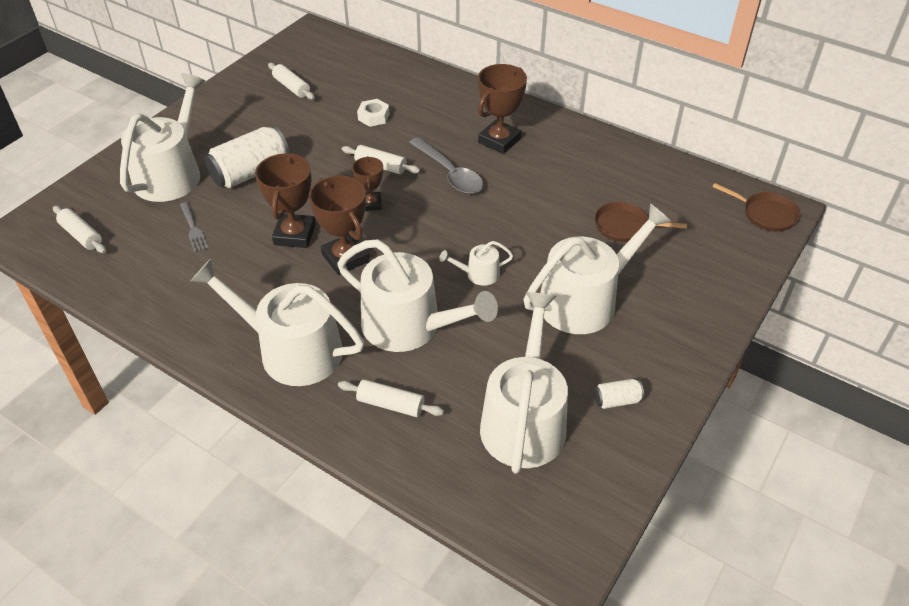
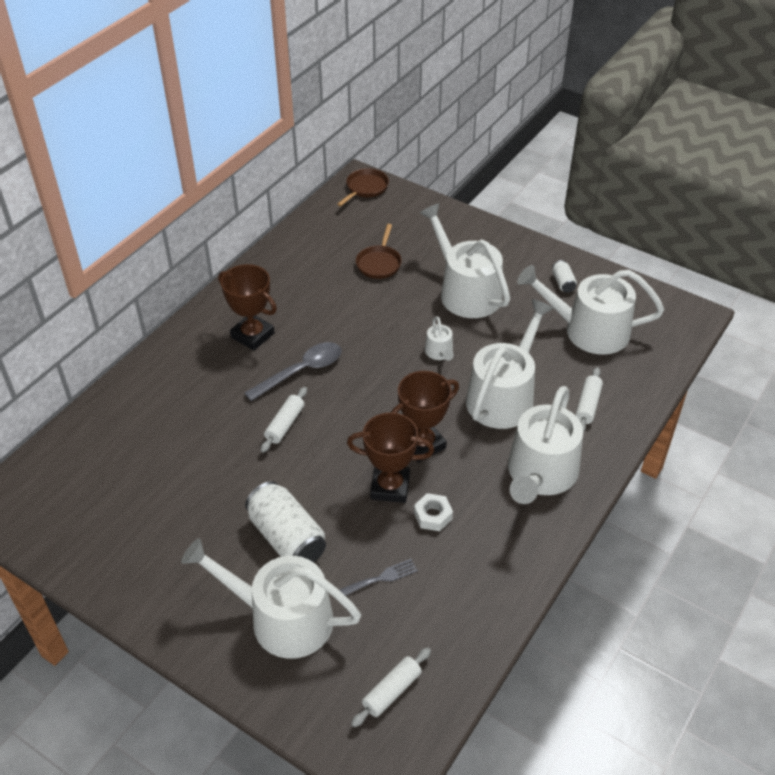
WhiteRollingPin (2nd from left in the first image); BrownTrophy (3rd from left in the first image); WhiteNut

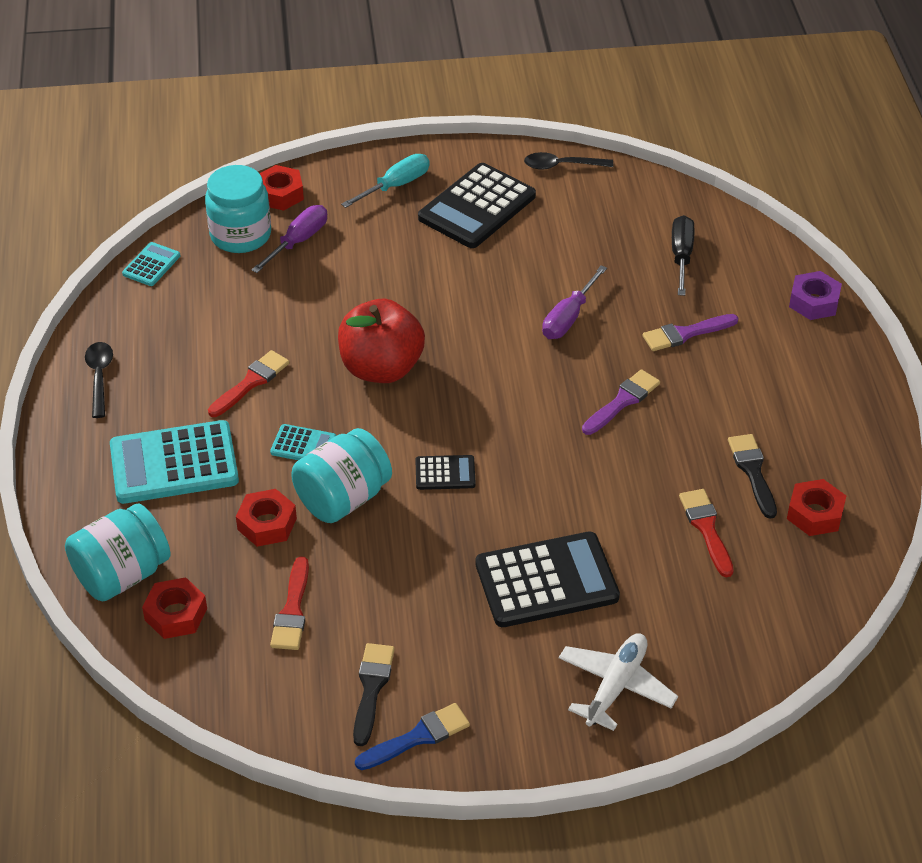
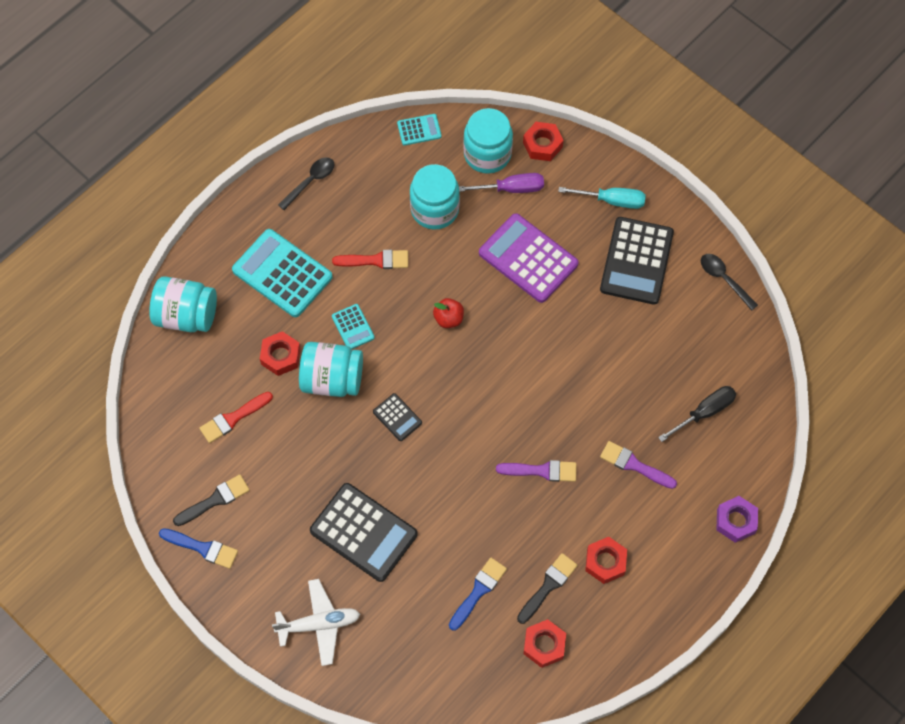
PurpleScrewdriver (2nd from left in the first image); TurquoiseJar (3rd from left); PurpleCalculator; RedNut (4th from left); BlueBrush (2nd from left); BlackCalculator (3rd from left); RedApple

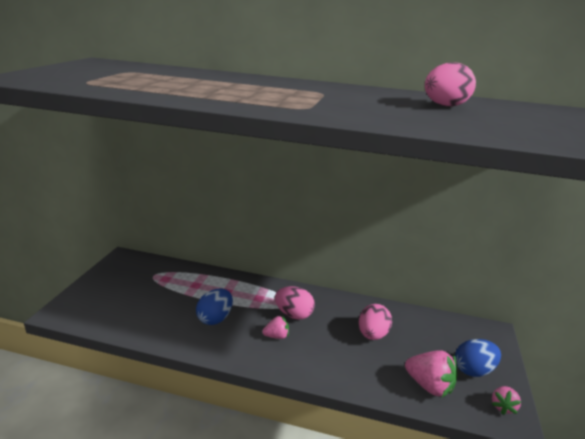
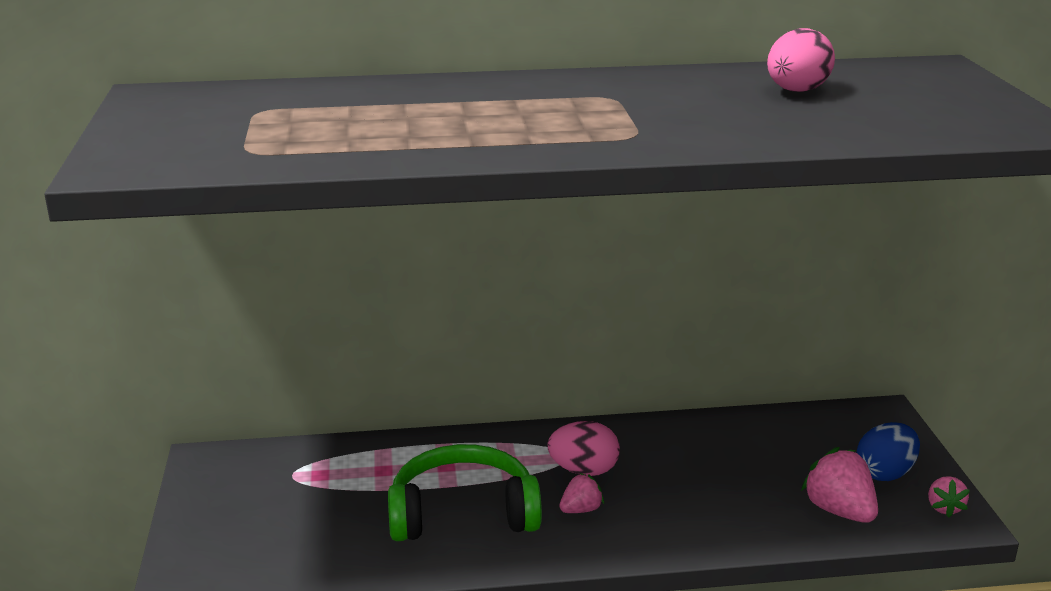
PinkEgg (2nd from left in the first image); GreenHeadphones; PinkStrawberry (2nd from left)

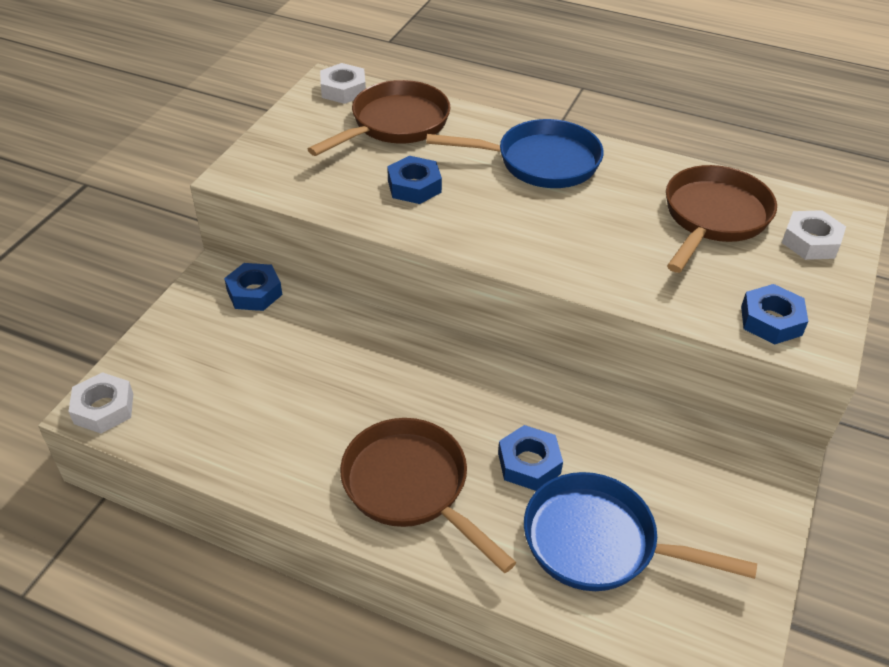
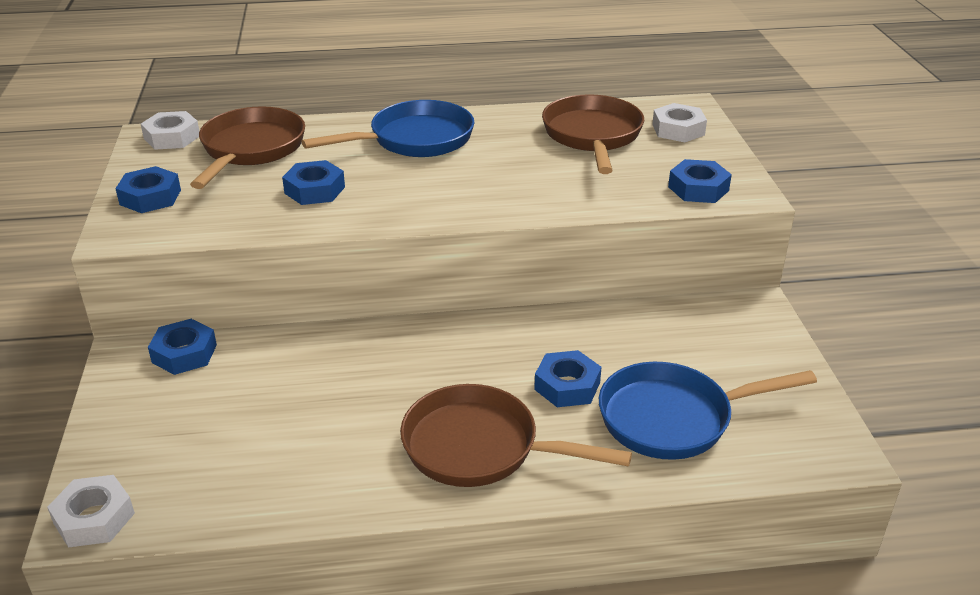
BlueNut (1st from left)

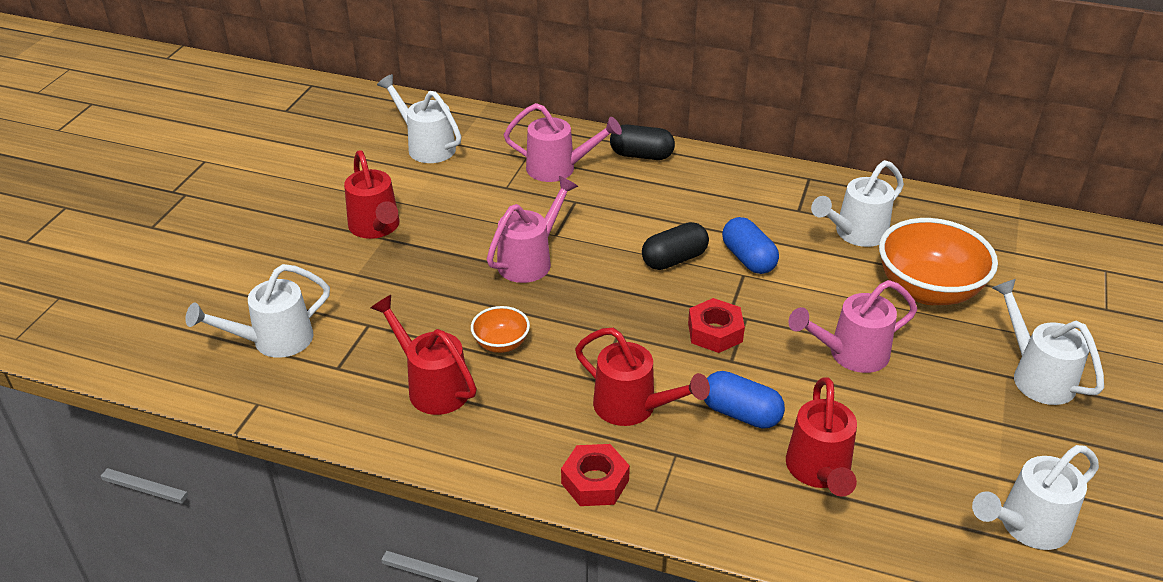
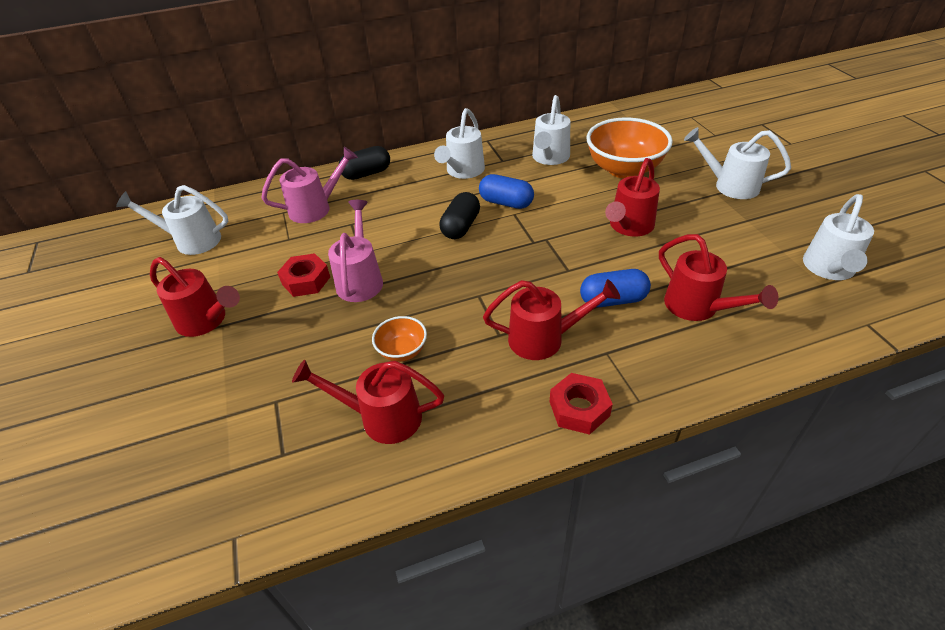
WhiteWateringCan (2nd from left); RedNut (1st from left); RedWateringCan (4th from left)

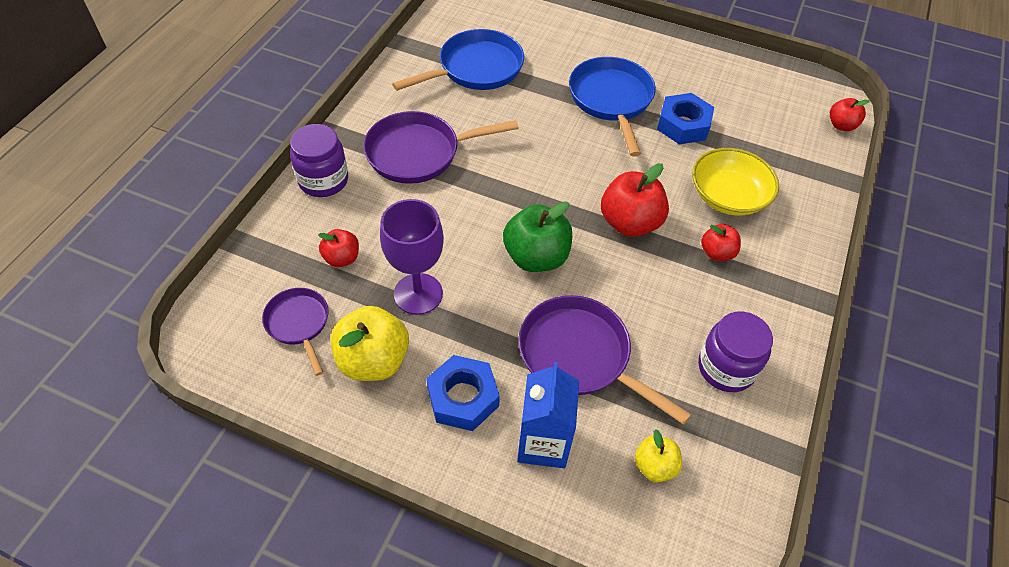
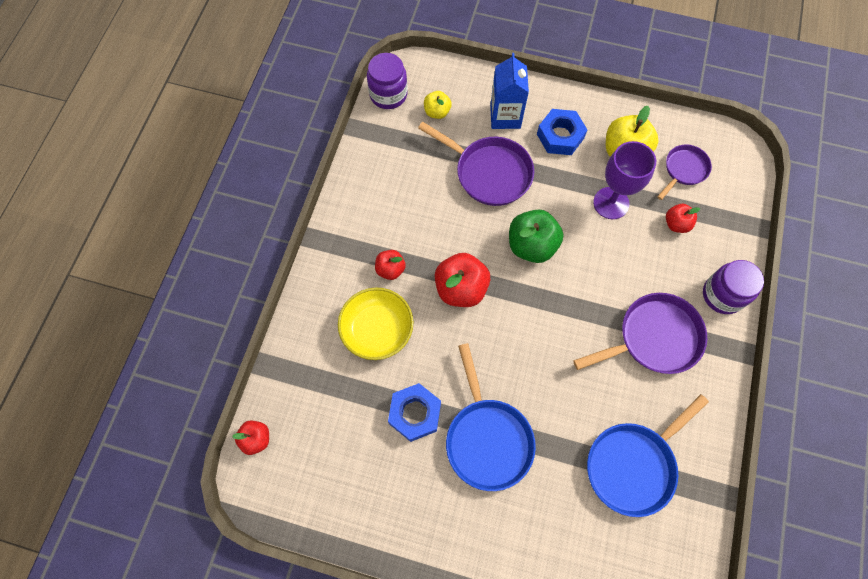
PurpleJar (1st from left); PurplePan (3rd from left)

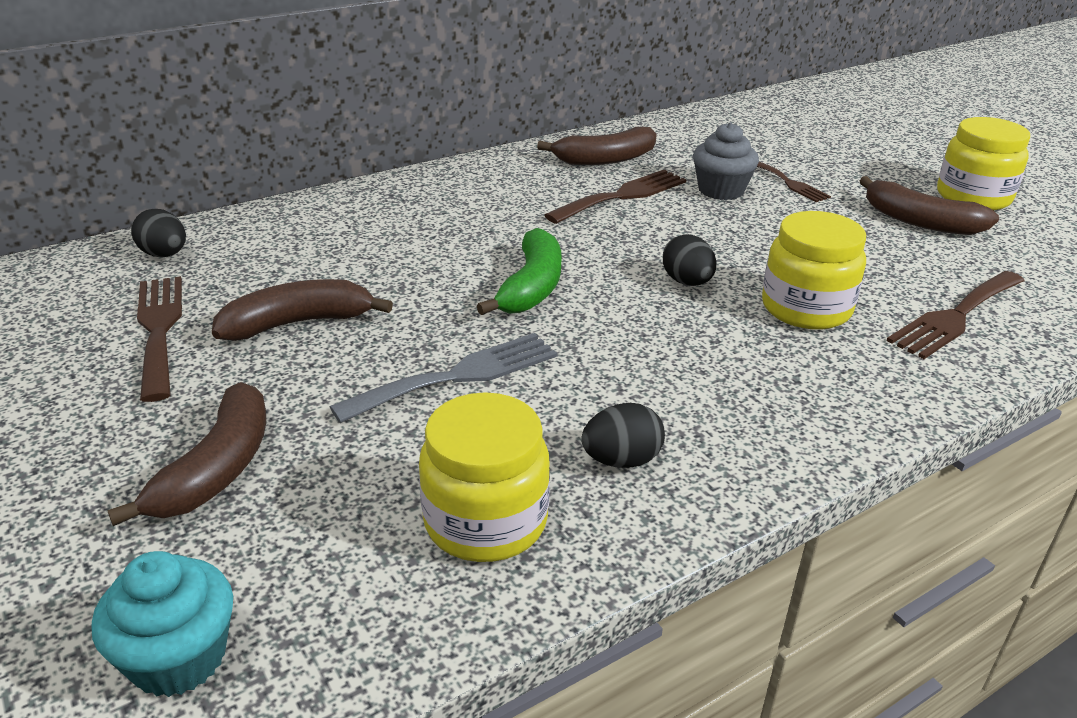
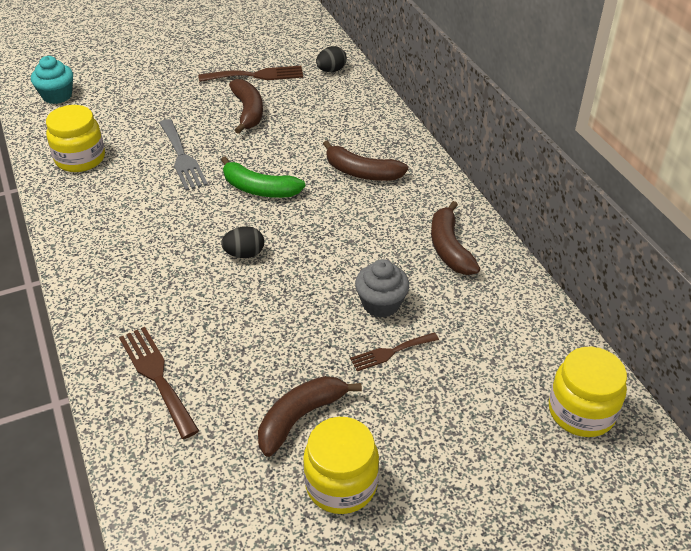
BrownFork (2nd from left in the first image); BlackEgg (2nd from left in the first image); BrownBanana (3rd from left); YellowJar (3rd from left)

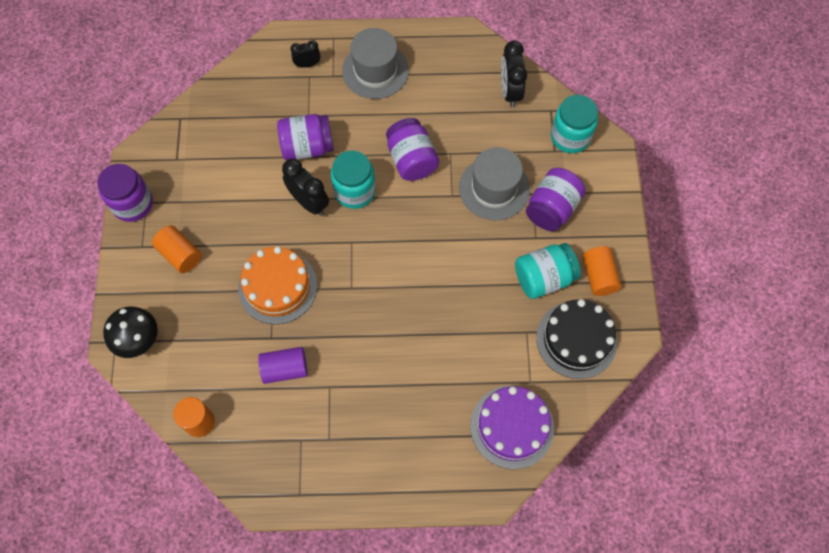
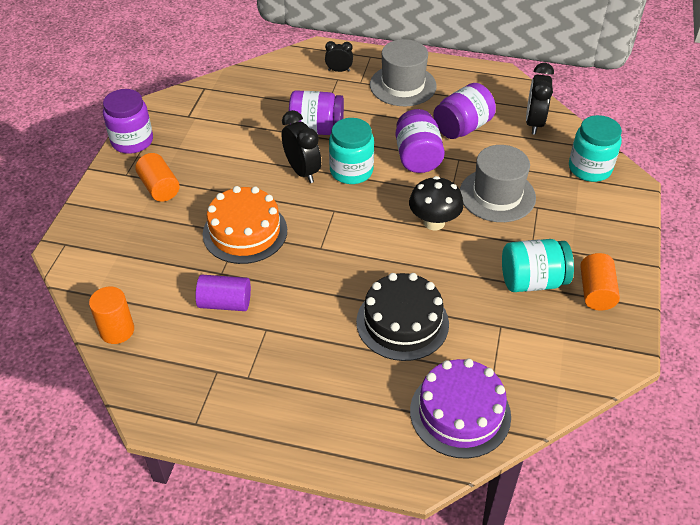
BlackMushroom; PurpleJar (4th from left); BlackCake

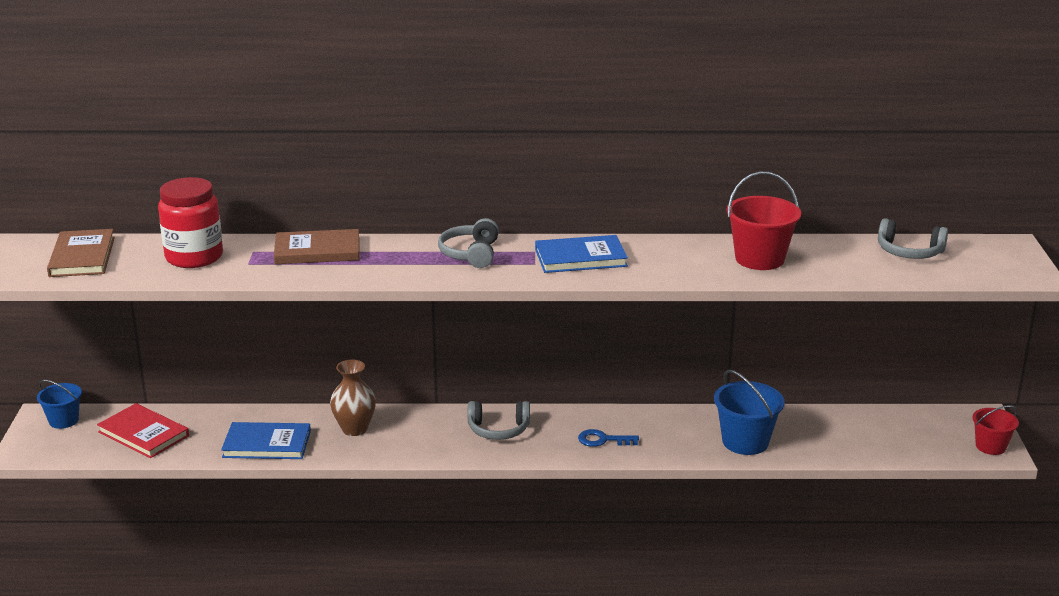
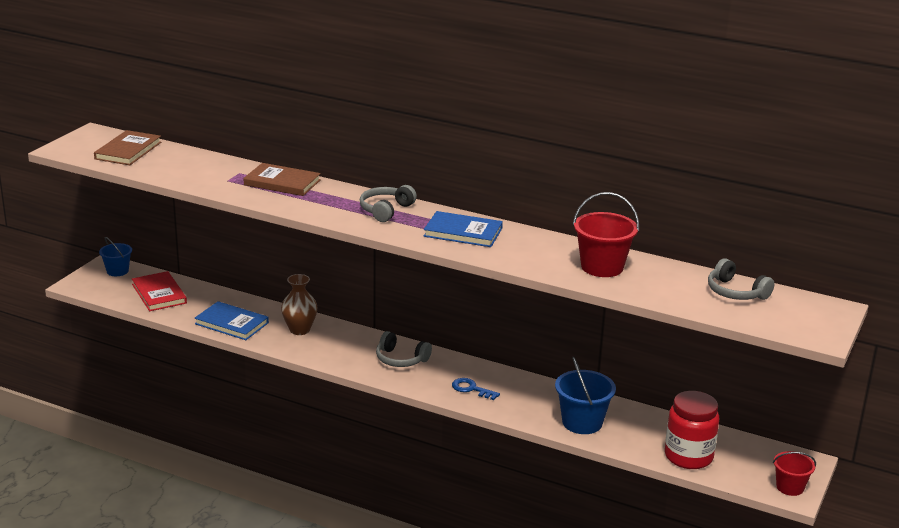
RedJar

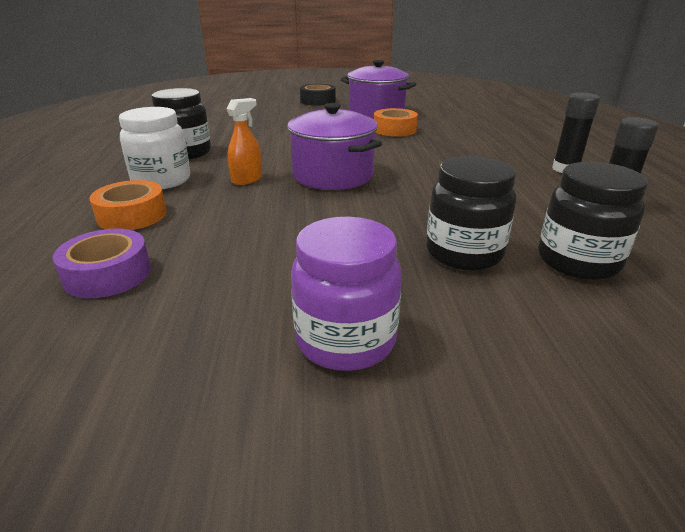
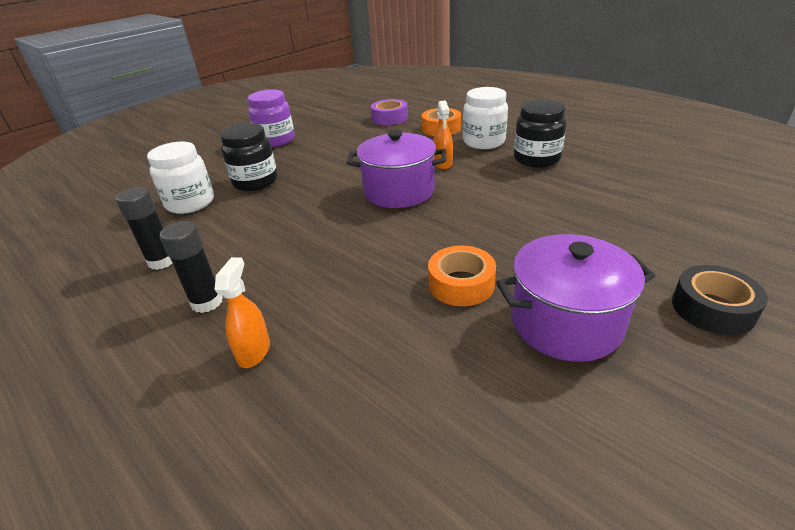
OrangeSprayBottle (1st from left); WhiteJar (1st from left)

